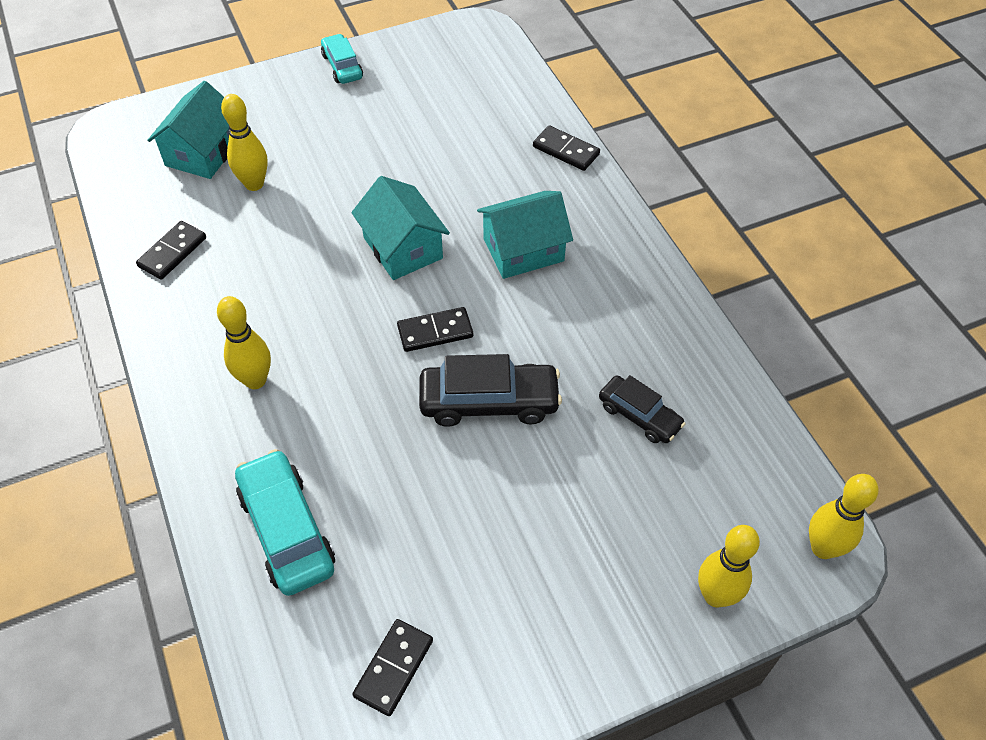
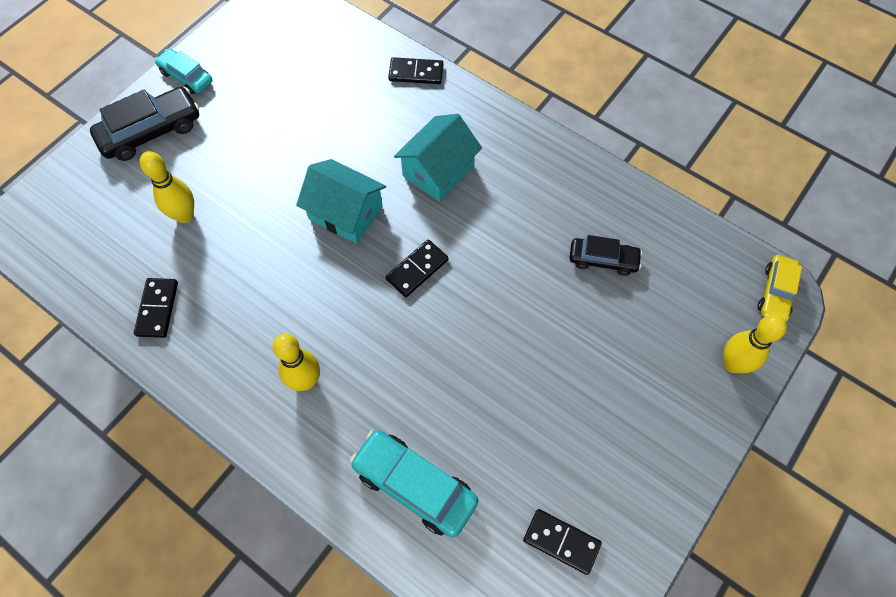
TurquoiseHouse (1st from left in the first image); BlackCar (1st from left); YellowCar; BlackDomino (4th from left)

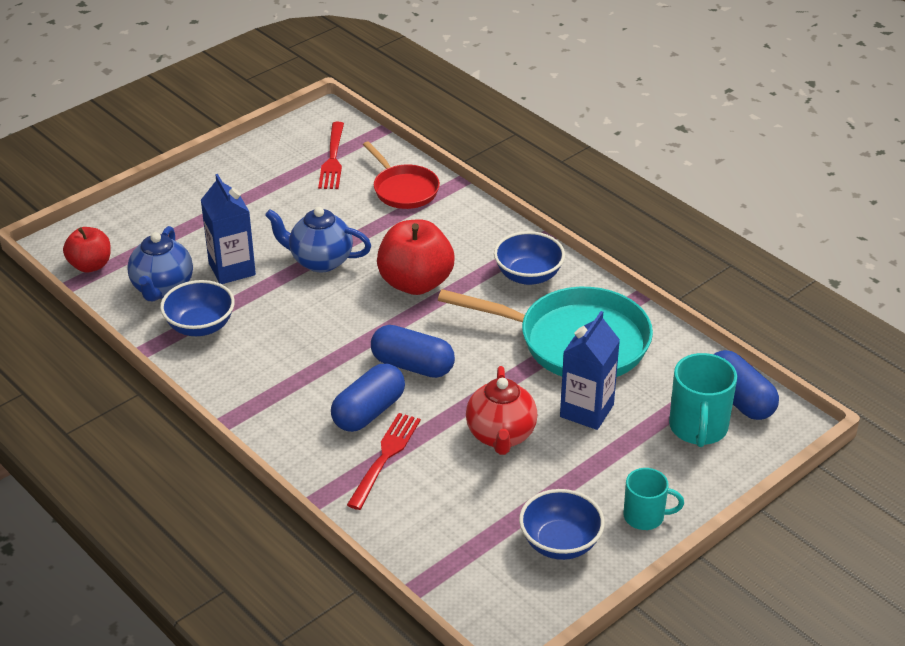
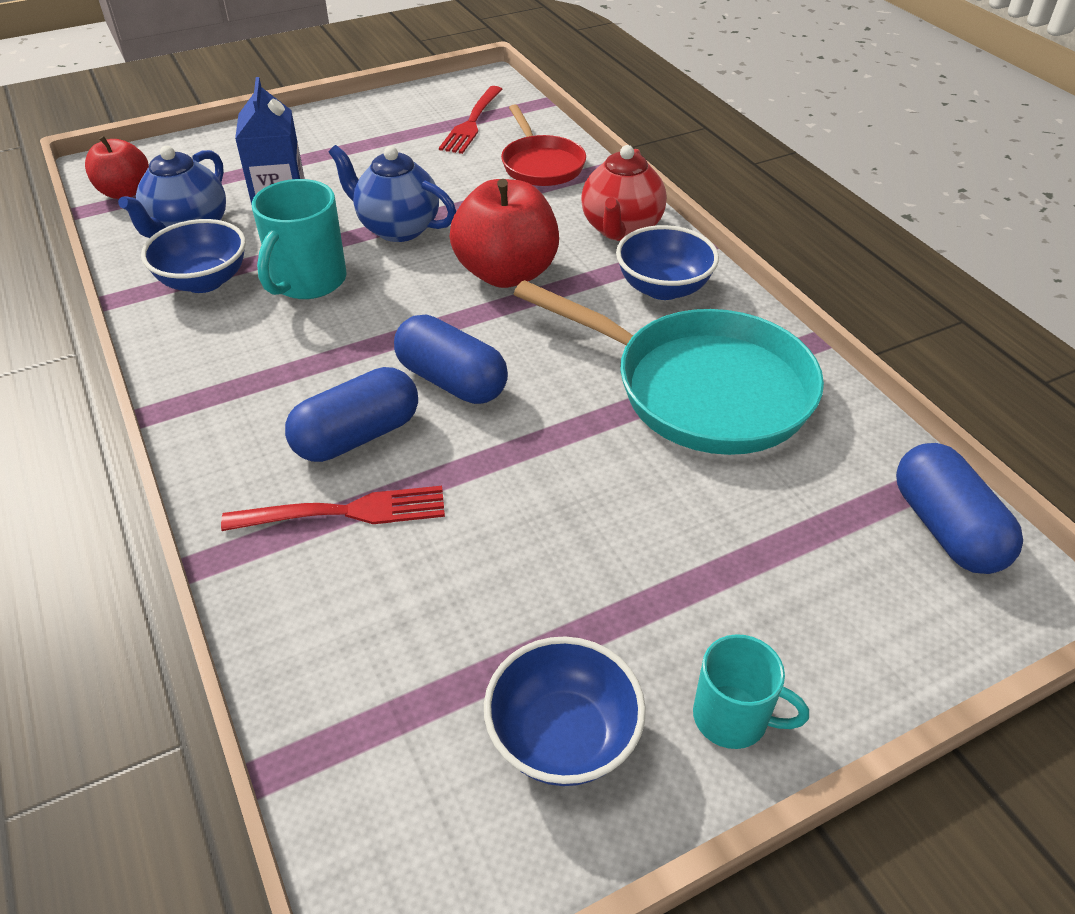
BlueCarton (2nd from left in the first image); RedTeapot; TurquoiseMug (1st from left); RedFork (1st from left)

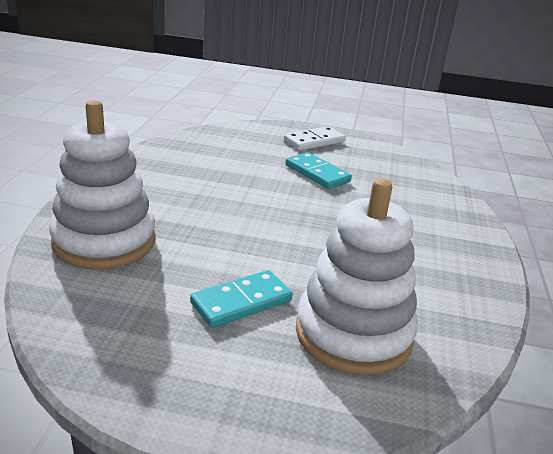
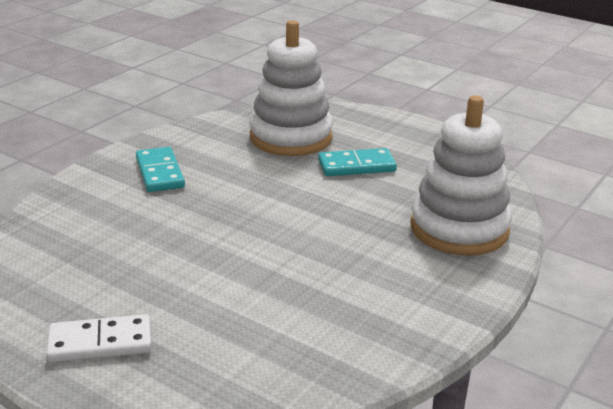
TurquoiseDomino (1st from left)

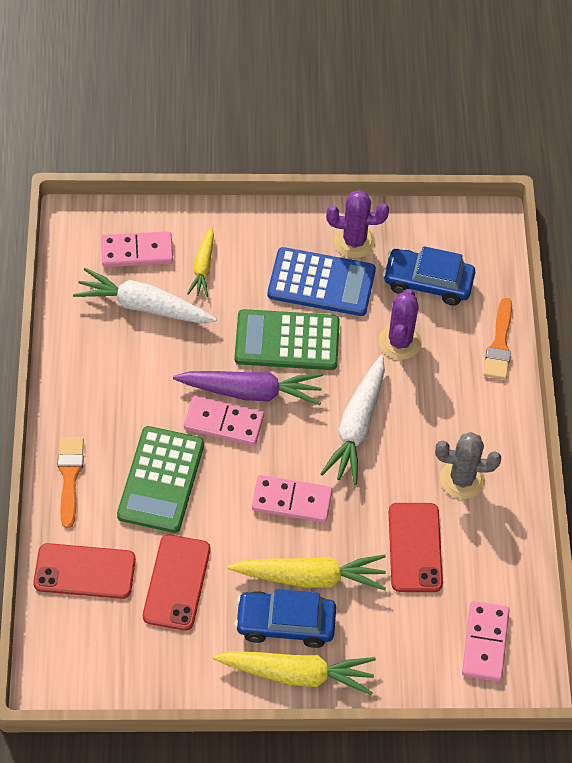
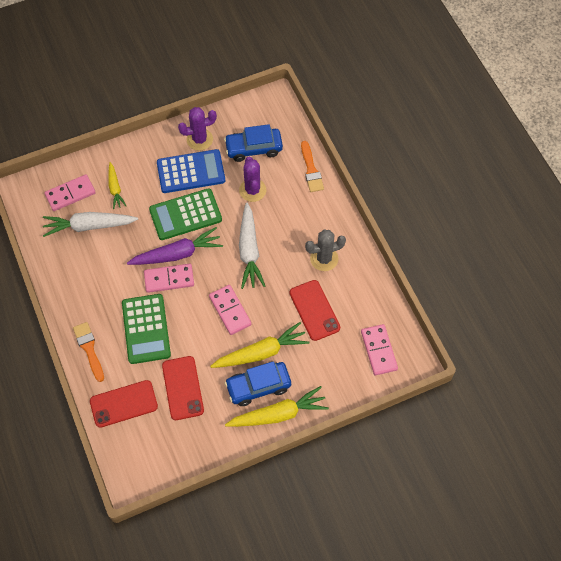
PinkDomino (3rd from left)

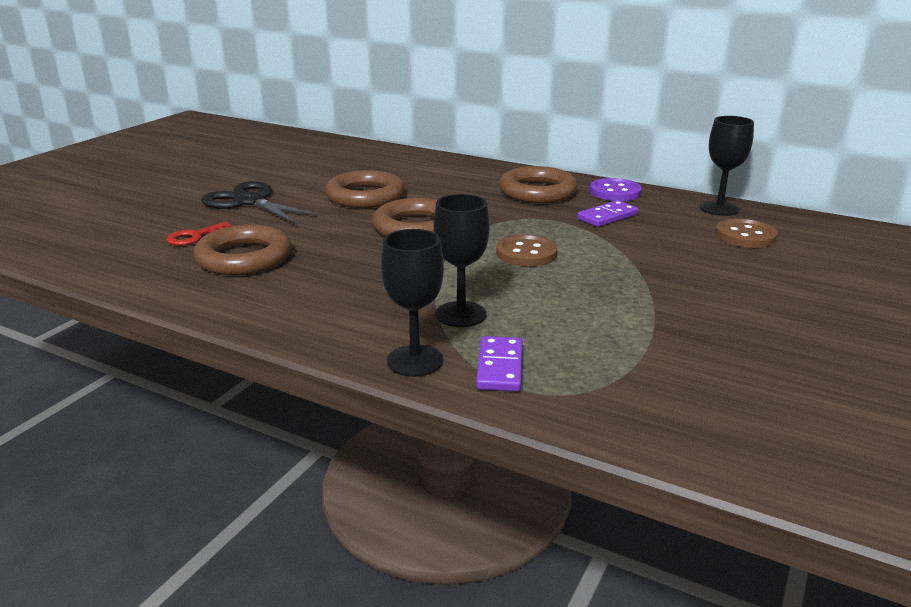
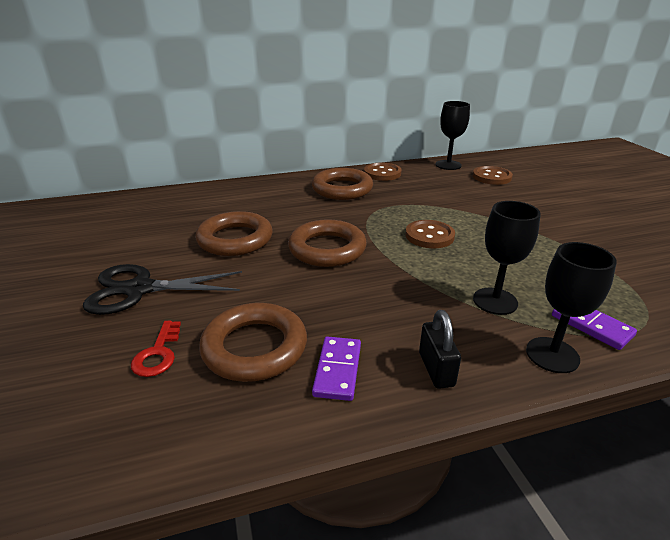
BlackPadlock; PurpleDomino (1st from left); BrownButton (1st from left)

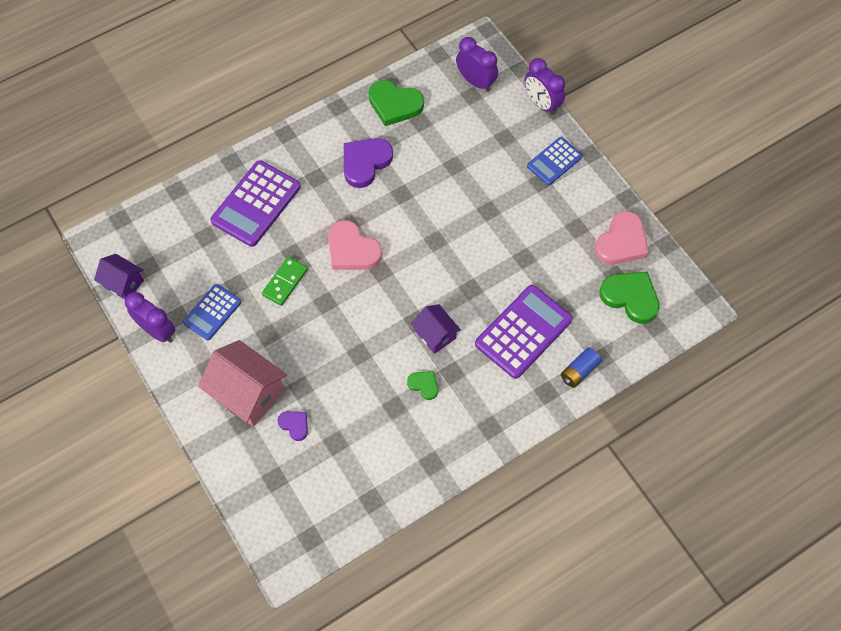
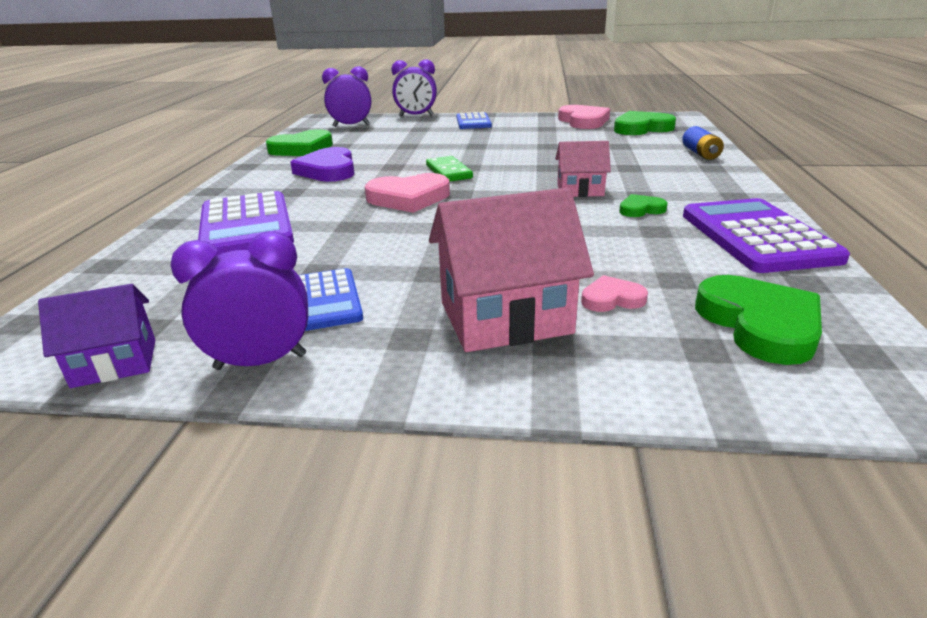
GreenHeart (4th from left); GreenDomino; PurpleCalculator (2nd from left); PinkHeart (3rd from left); PinkHouse (2nd from left)

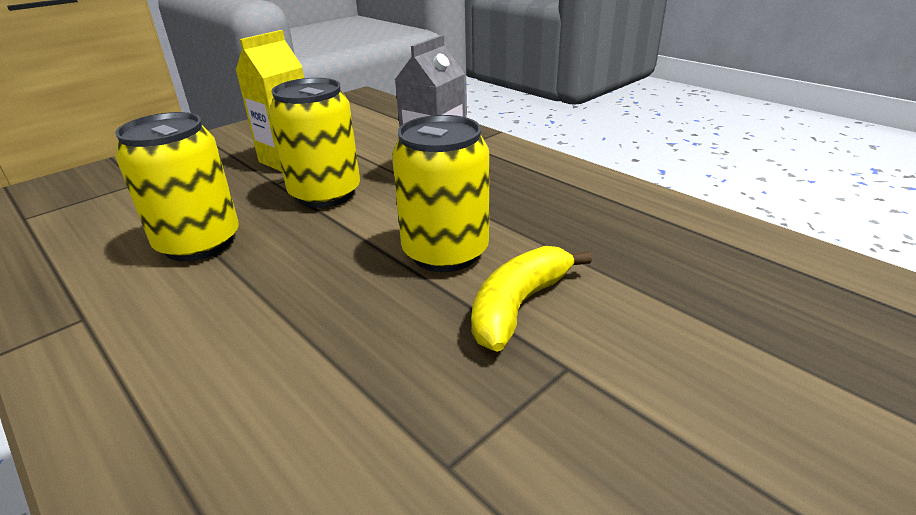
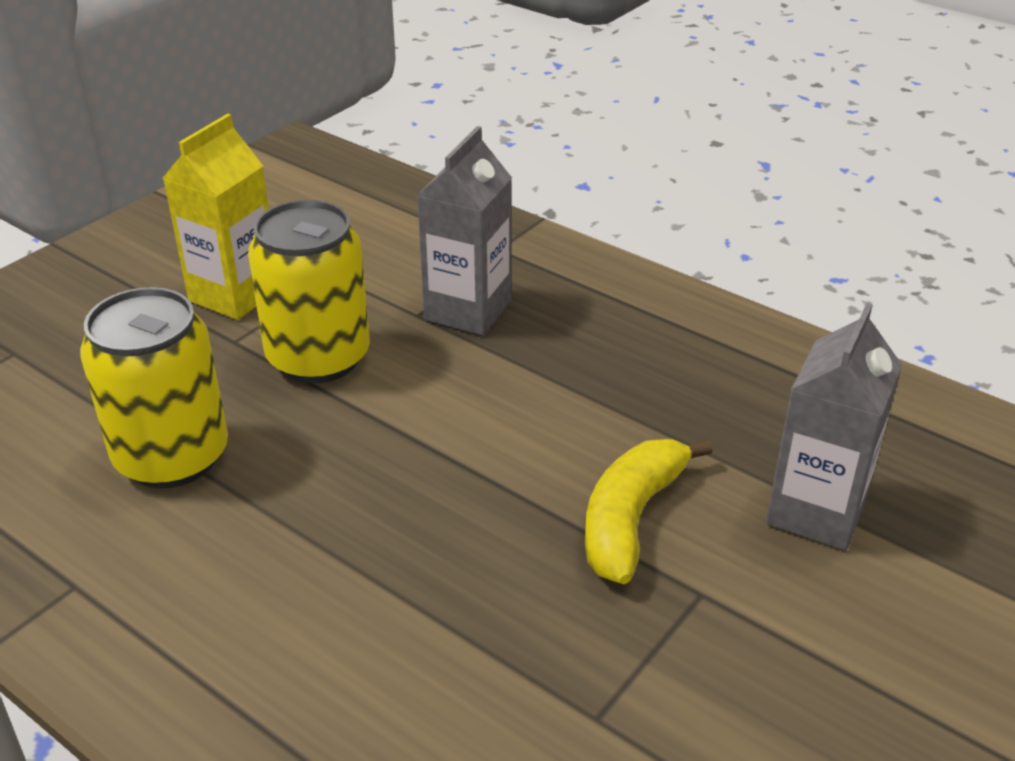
YellowCan (3rd from left in the first image); GreyCarton (2nd from left)

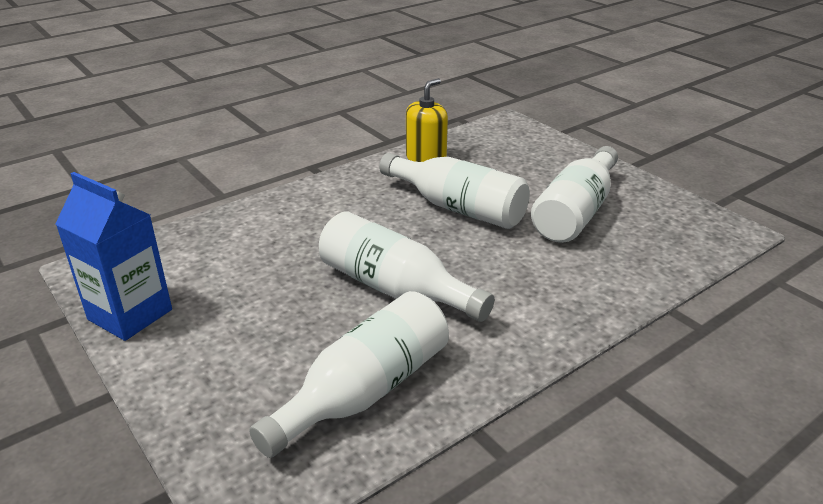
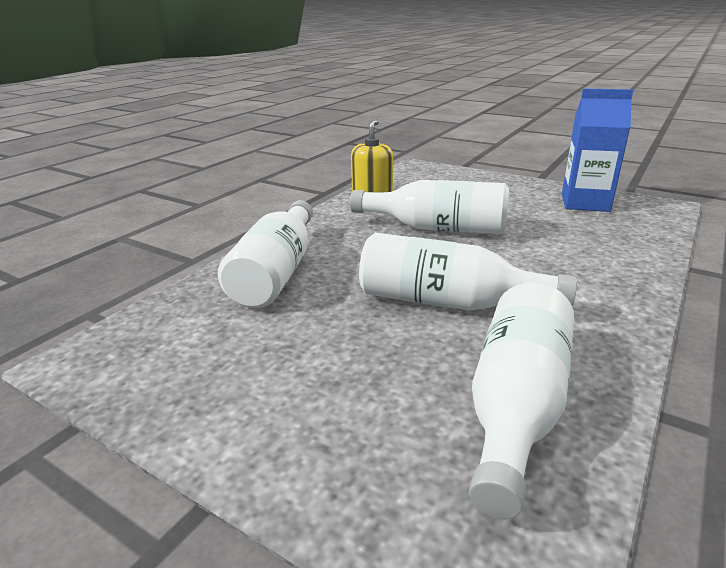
BlueCarton; WhiteBottle (1st from left)

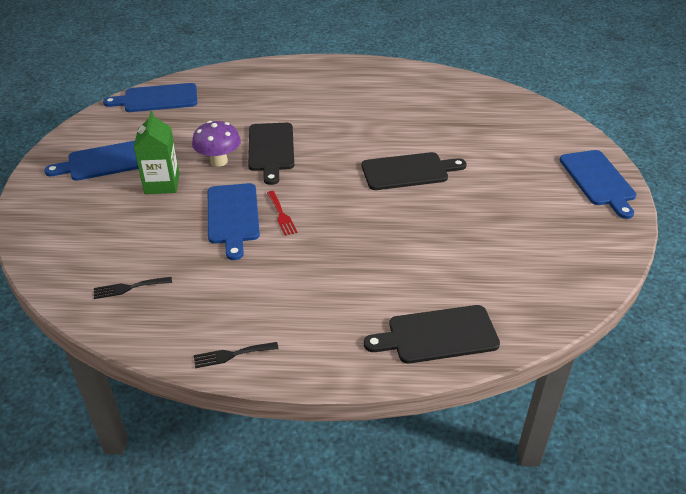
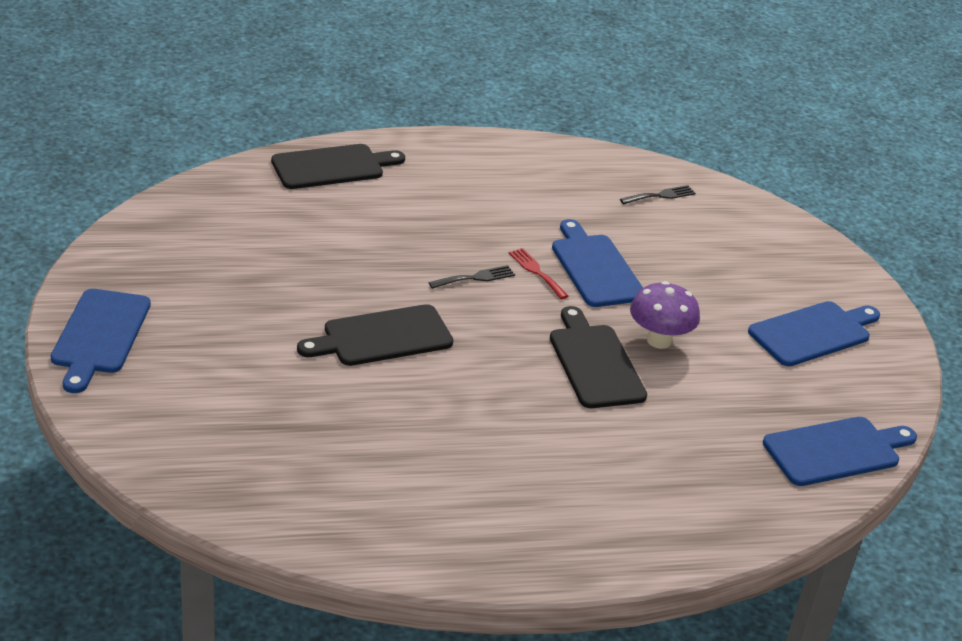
GreenCarton; BlackFork (1st from left); BlueCuttingBoard (1st from left)

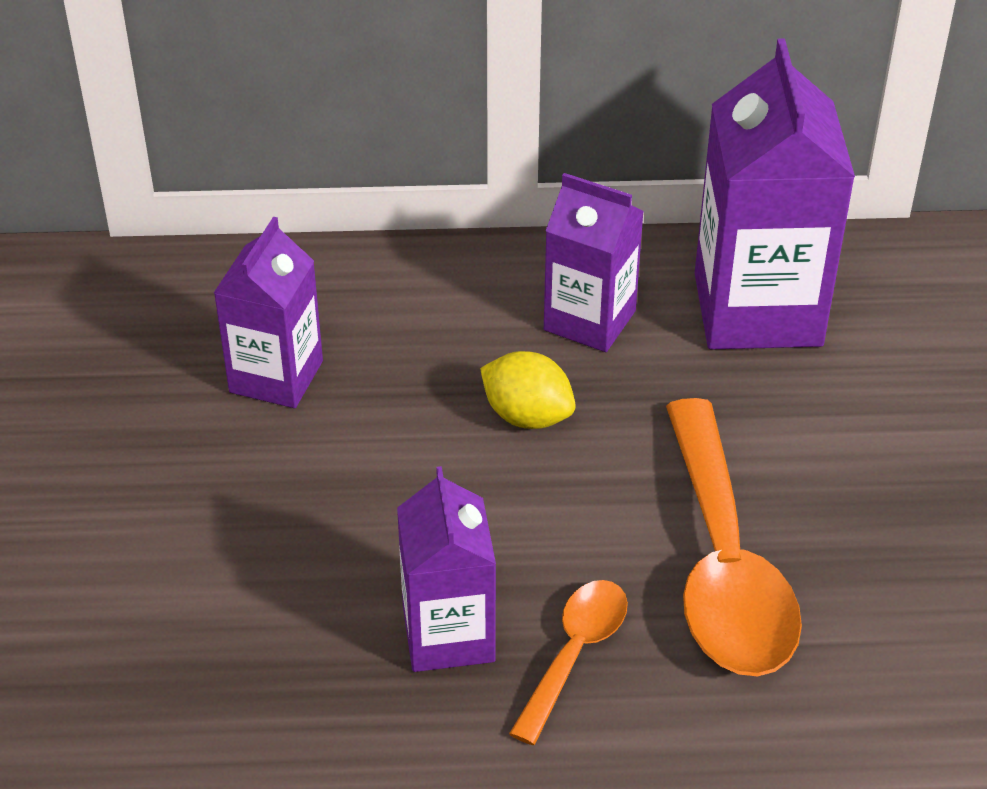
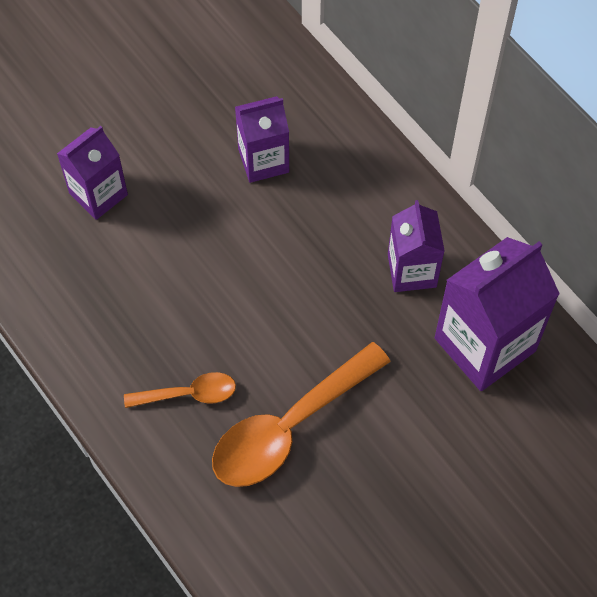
YellowLemon; PurpleCarton (1st from left)

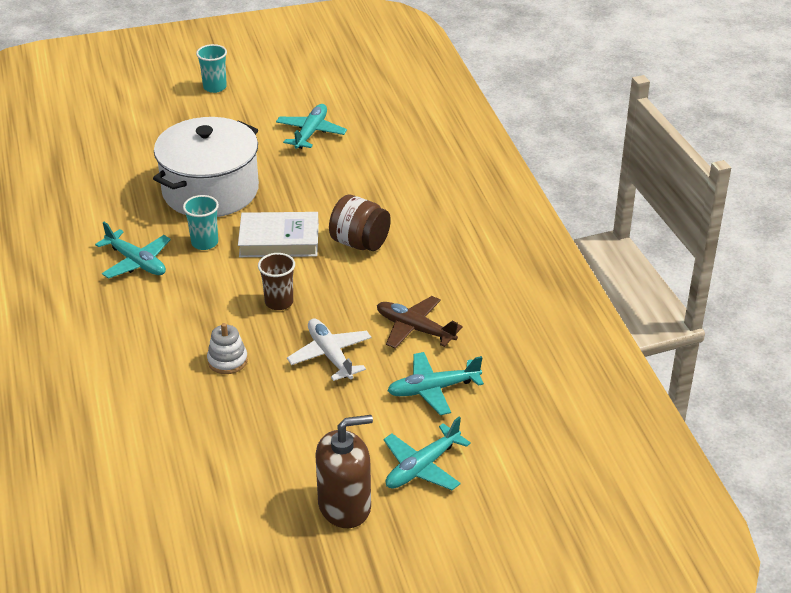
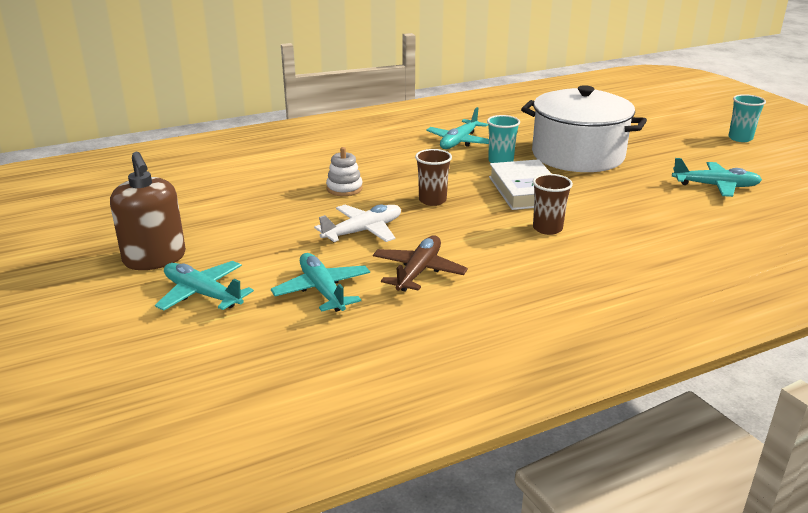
BrownCup (2nd from left)

